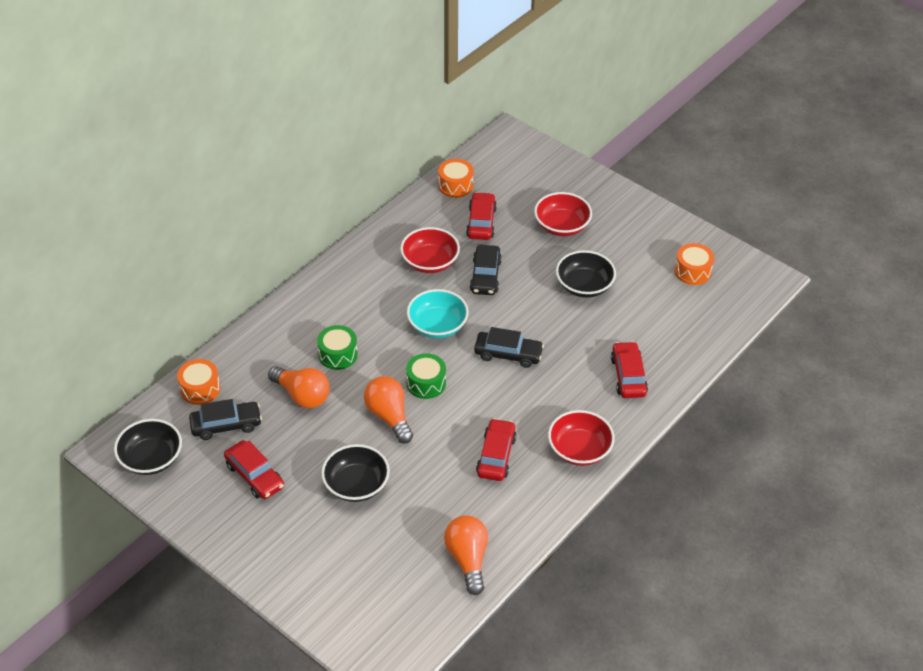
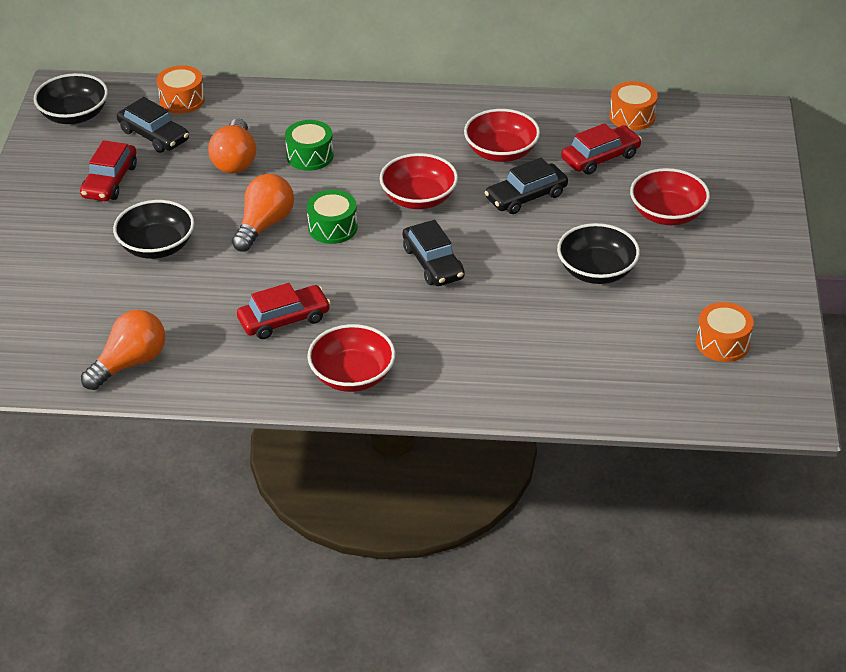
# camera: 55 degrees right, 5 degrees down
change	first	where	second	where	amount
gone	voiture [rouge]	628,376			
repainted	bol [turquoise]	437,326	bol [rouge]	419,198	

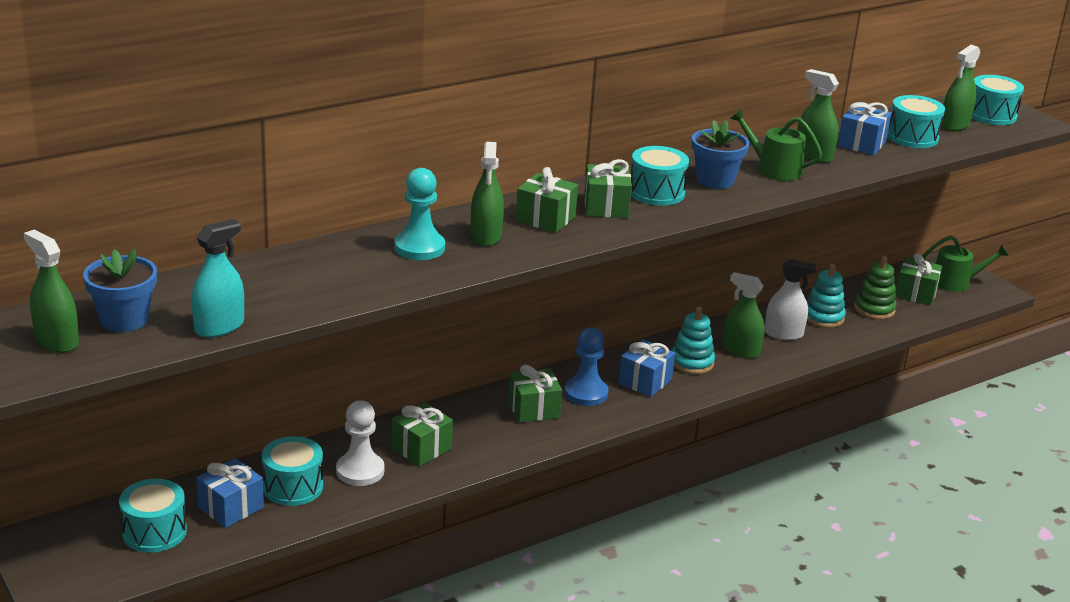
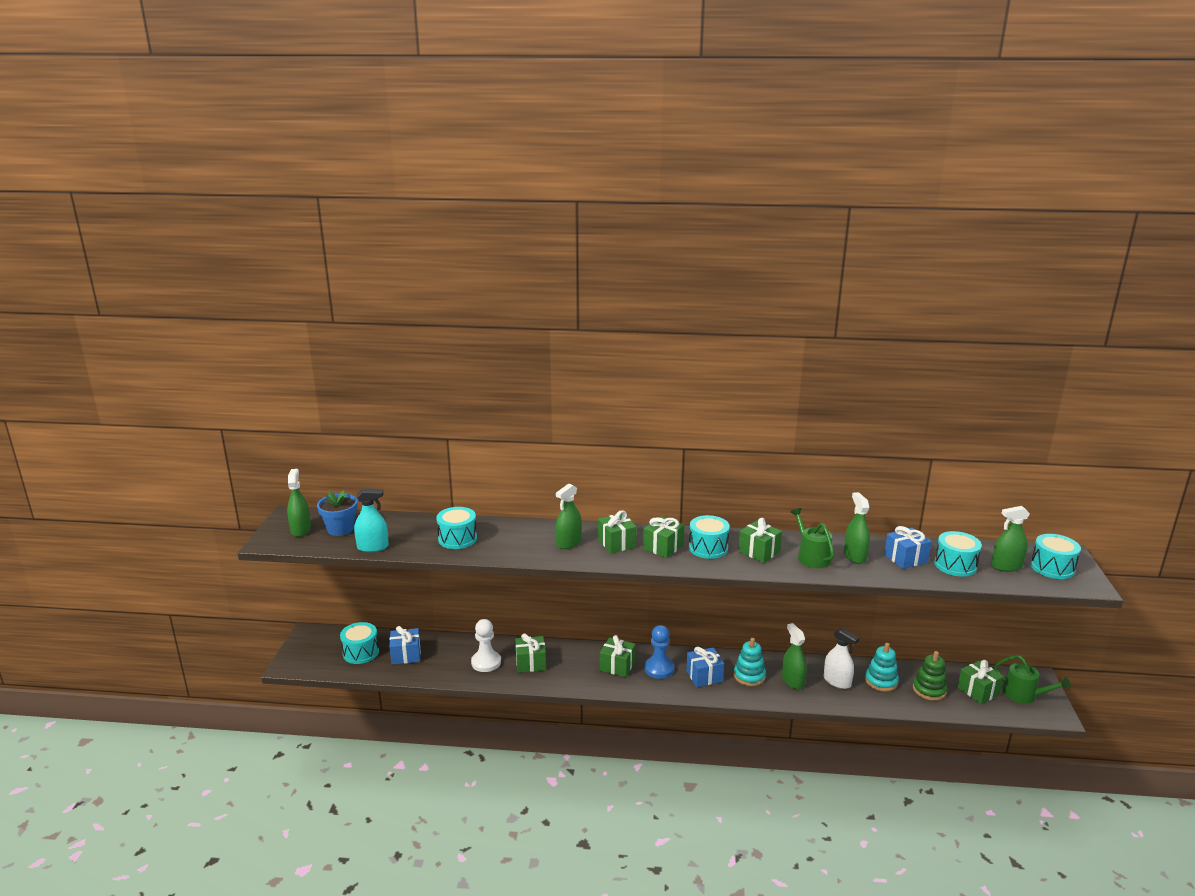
# camera: 40 degrees right, 5 degrees down
change	first	where	second	where	amount
gone	pion [turquoise]	419,248			
shifted	tambour [turquoise]	293,487		457,539	
swapped	pot de fleurs [bleu]	715,180	cadeau [vert]	759,552	

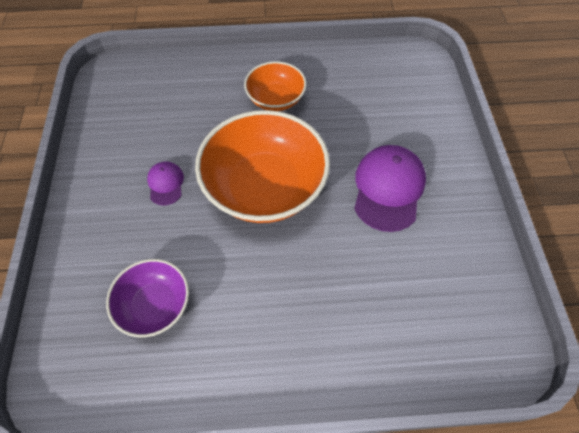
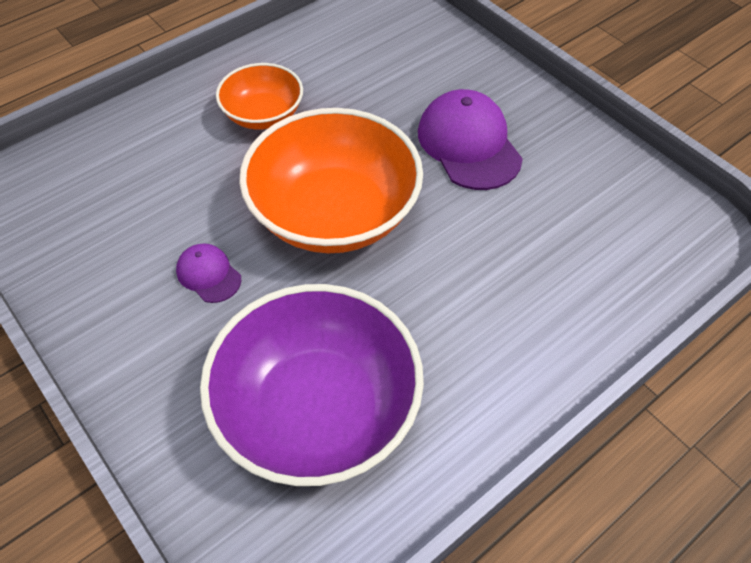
# camera: 35 degrees left, 5 degrees down
change	first	where	second	where	amount
scaled	bol [violet]	155,305		317,409	x1.83

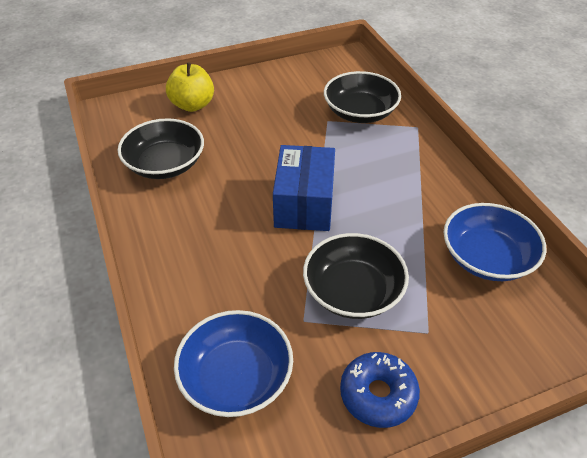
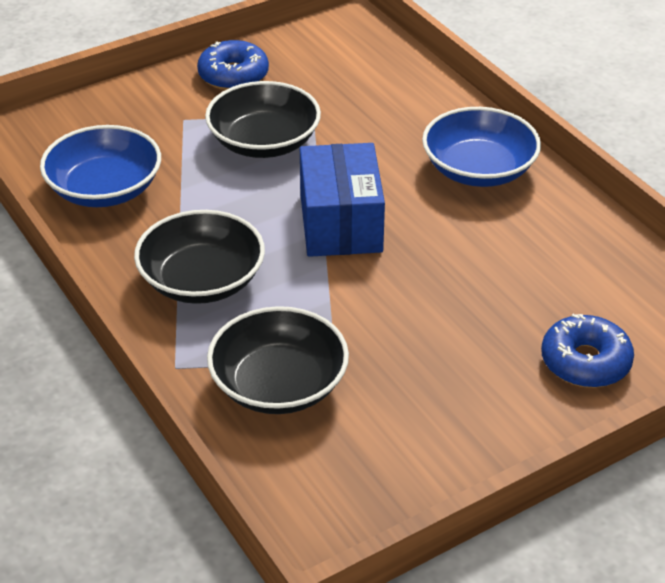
# camera: 170 degrees right, 5 degrees down
change	first	where	second	where	amount
shifted	bol [noir]	165,164		202,280	
shifted	bol [bleu]	236,377		478,170	
swapped	pomme [jaune]	192,105	beignet [bleu]	585,362	

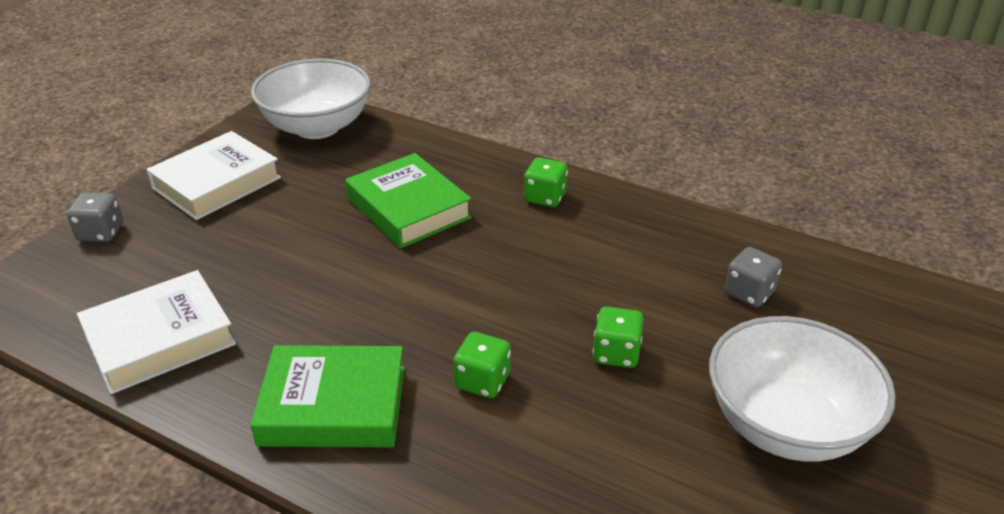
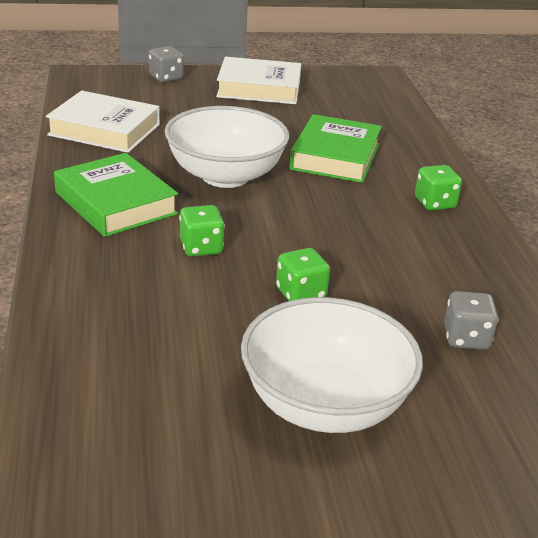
# camera: 50 degrees right, 5 degrees down
change	first	where	second	where	amount
shifted	bol [blanc]	317,127		225,176	

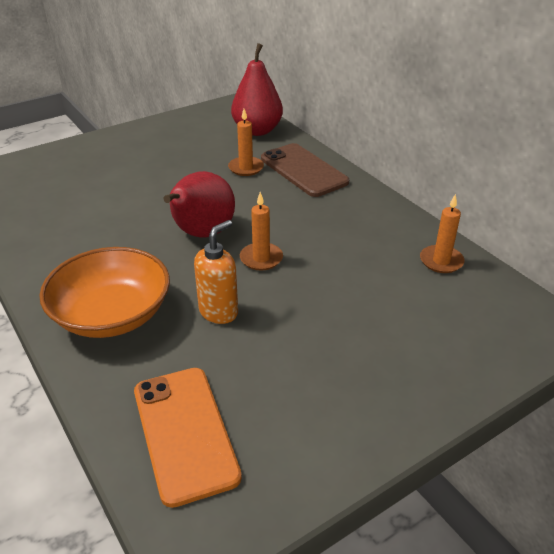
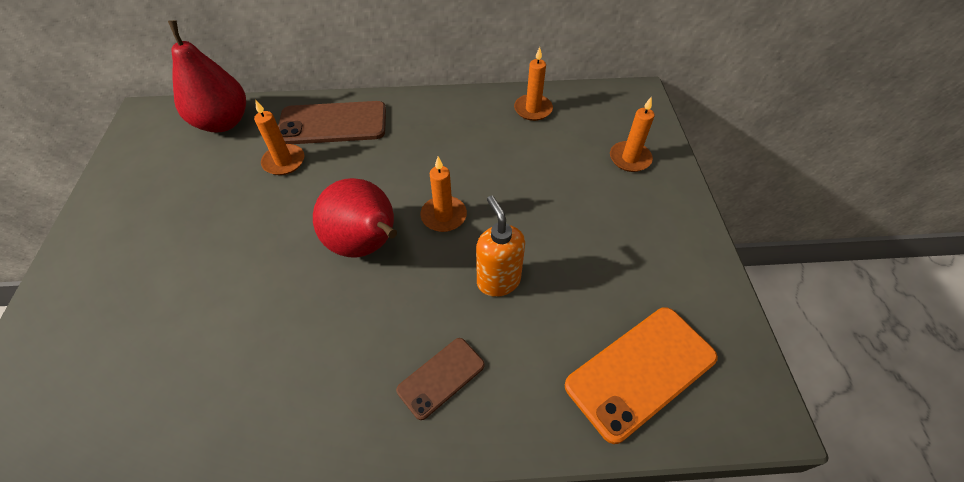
# camera: 60 degrees left, 15 degrees up
change	first	where	second	where	amount
new			bougie [orange]	630,158	
swapped	bol [orange]	112,314	téléphone [marron]	441,377	
rotated	téléphone [orange]	185,432		640,371	45 degrees counterclockwise

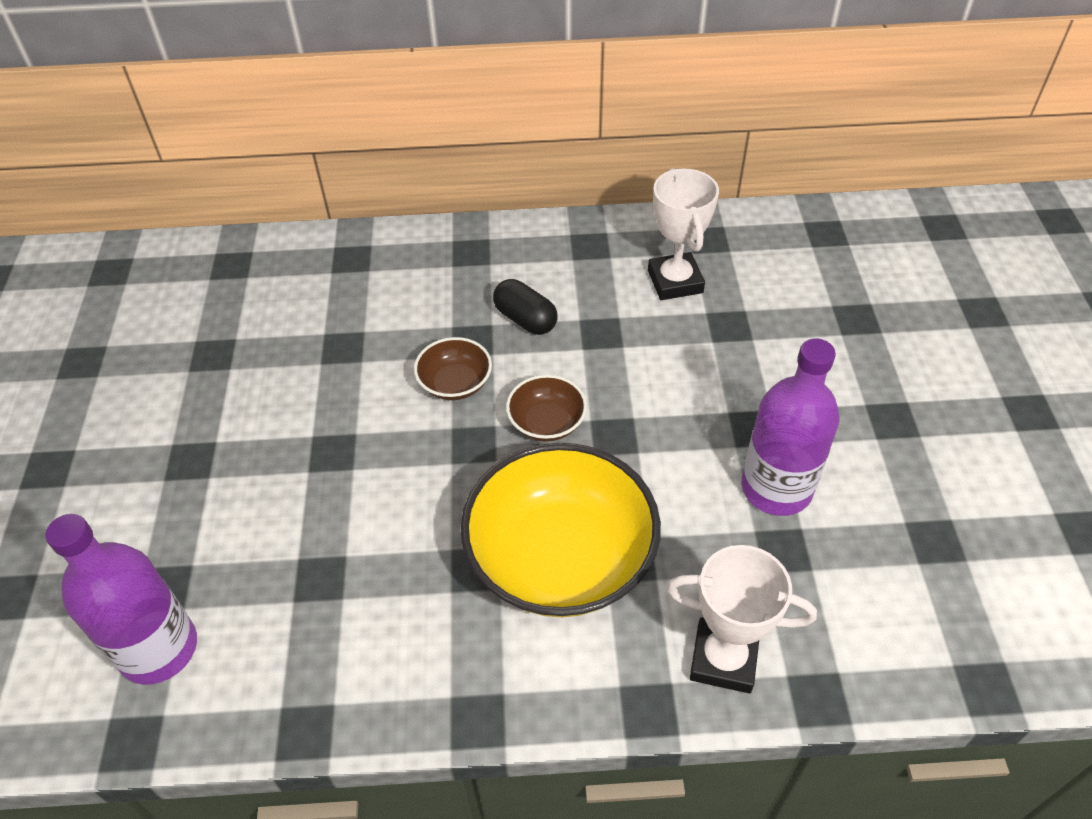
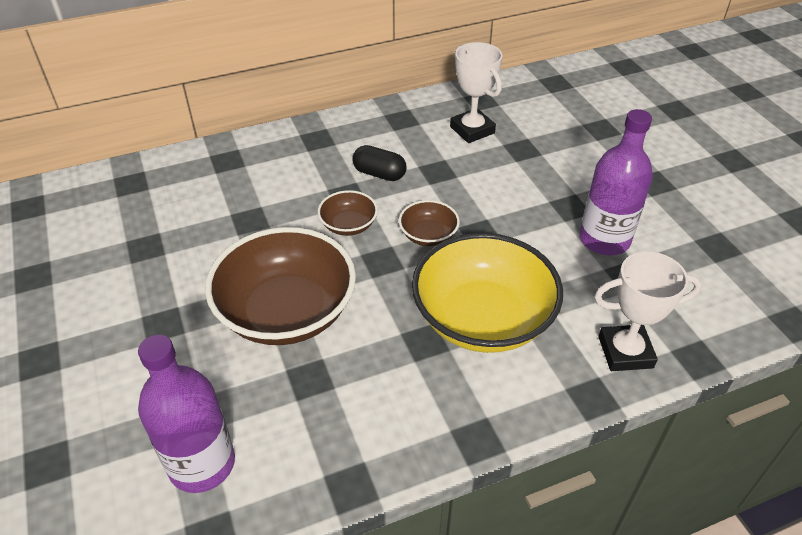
# camera: 20 degrees left, 5 degrees down
change	first	where	second	where	amount
new			bol [marron]	286,312	

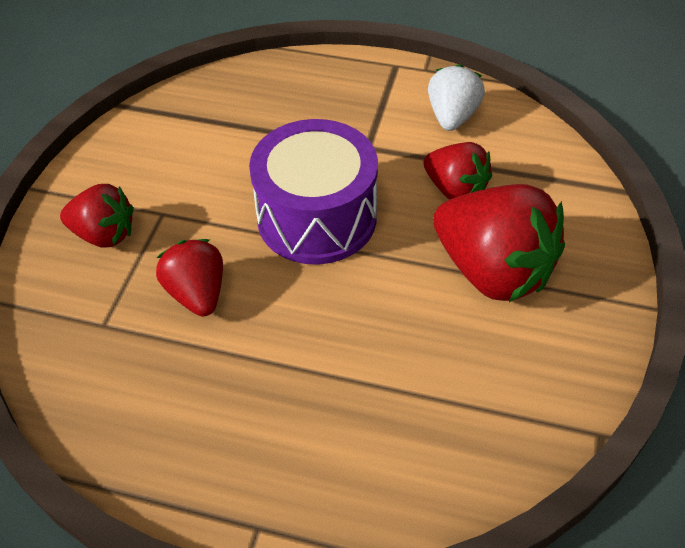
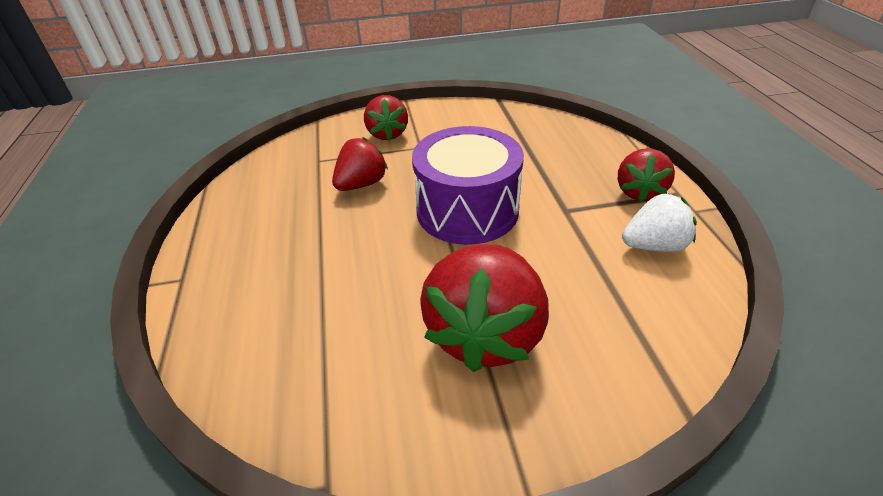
# camera: 65 degrees right, 10 degrees down
change	first	where	second	where	amount
shifted	fraise [rouge]	455,190		639,192	

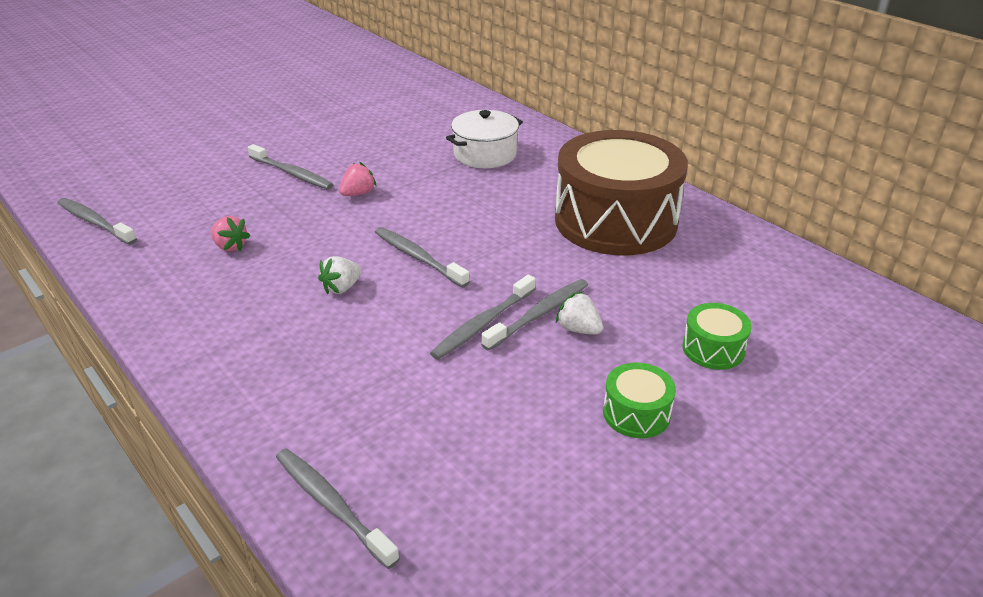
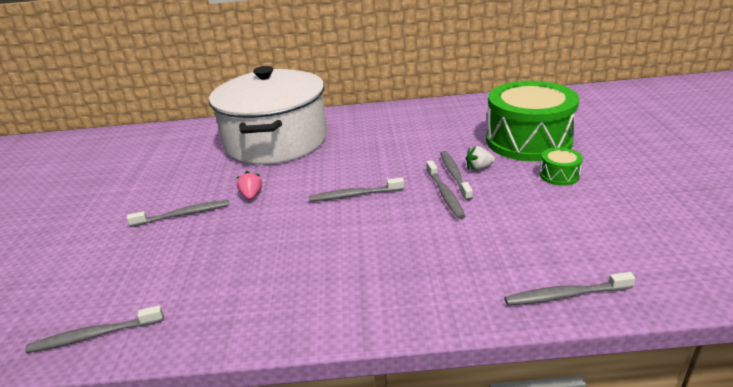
# camera: 50 degrees left, 5 degrees down
change	first	where	second	where	amount
gone	fraise [rose]	230,246			
gone	fraise [blanc]	342,288			
gone	tambour [marron]	615,221			
scaled	marmite [blanc]	485,154		276,141	x2.29
scaled	tambour [vert]	713,349		528,141	x2.46

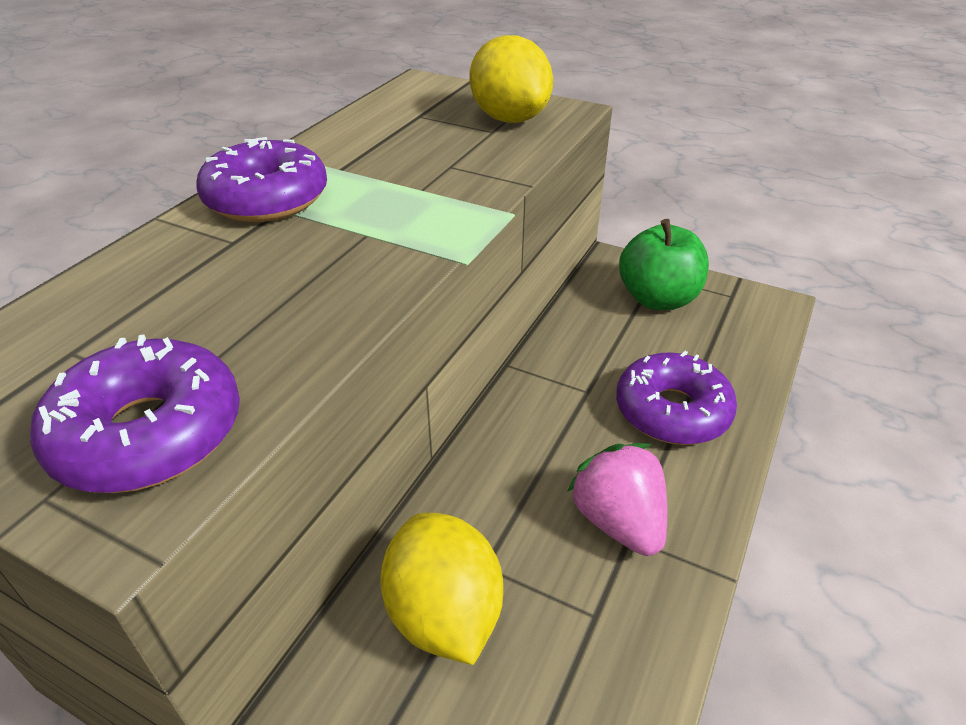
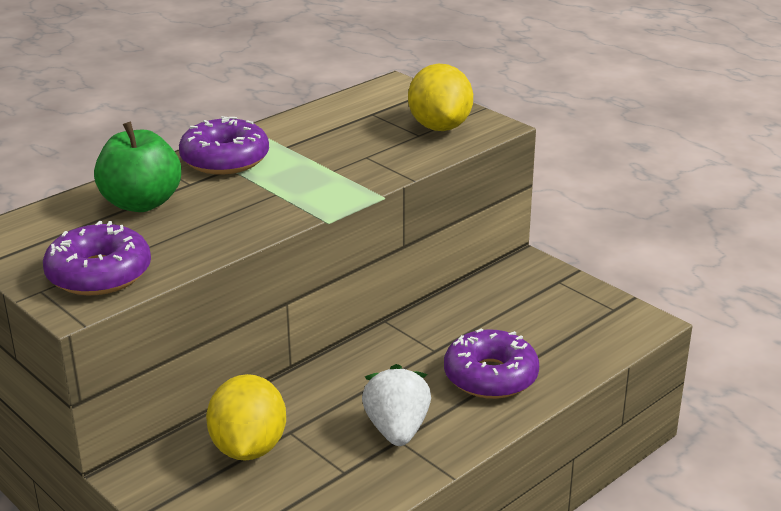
# camera: 20 degrees right, 10 degrees down
change	first	where	second	where	amount
shifted	pomme [vert]	658,299		141,203	
repainted	fraise [rose]	618,521	fraise [blanc]	397,430	

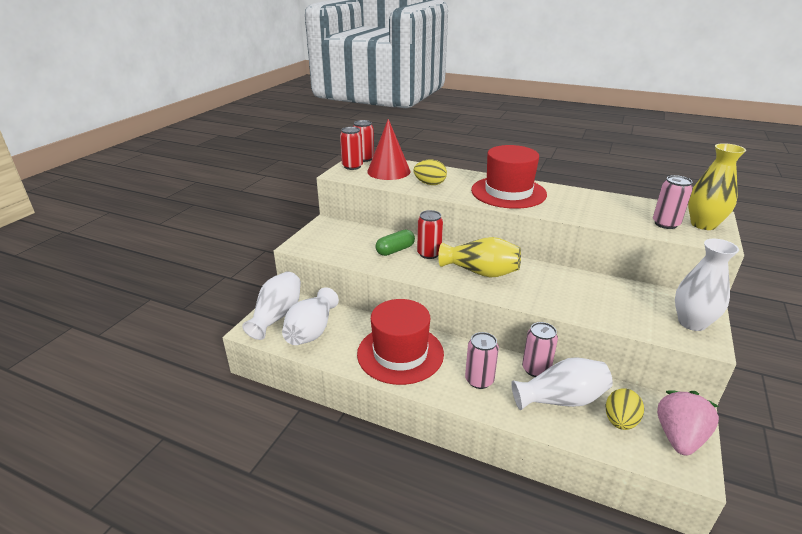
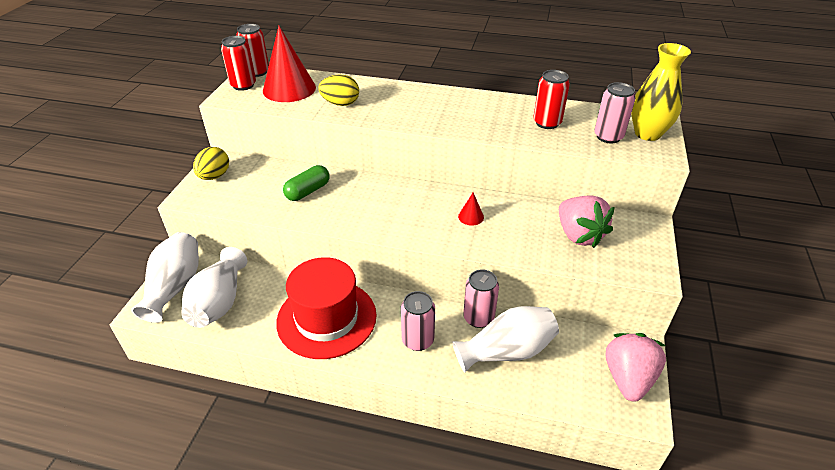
# camera: 10 degrees left, 10 degrees up
change	first	where	second	where	amount
gone	vase [jaune]	481,272			
gone	chapeau [rouge]	508,192			
gone	vase [blanc]	692,323			
new			cône [rouge]	471,217	
new			fraise [rose]	579,235	
shifted	canette [rouge]	429,254		547,123	
shifted	œuf [jaune]	620,421		214,176	

